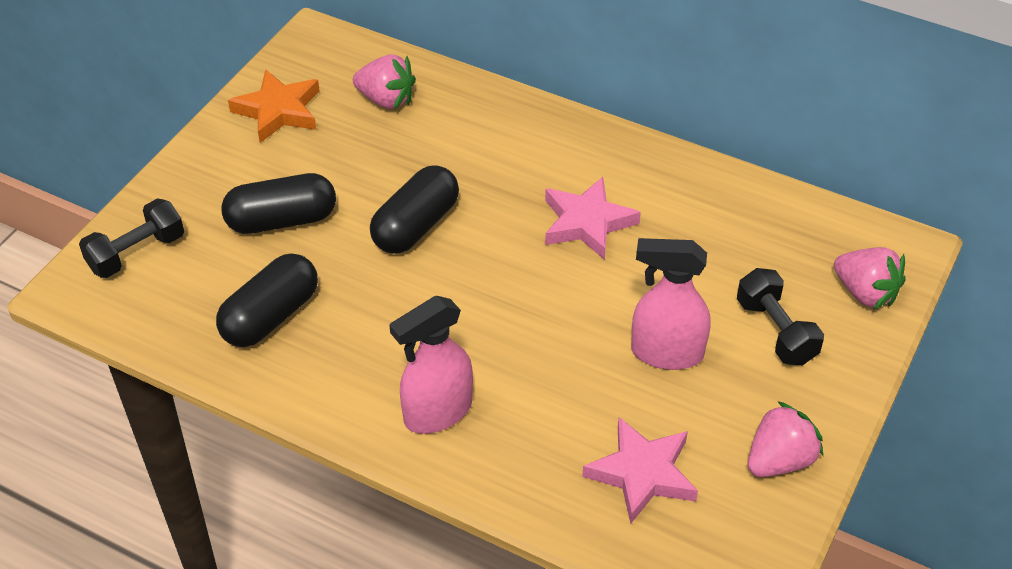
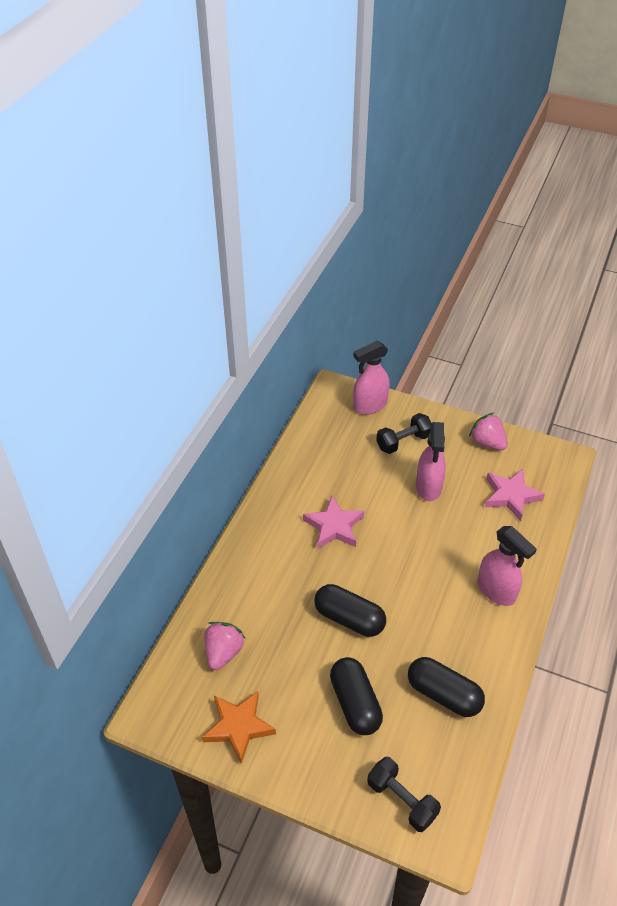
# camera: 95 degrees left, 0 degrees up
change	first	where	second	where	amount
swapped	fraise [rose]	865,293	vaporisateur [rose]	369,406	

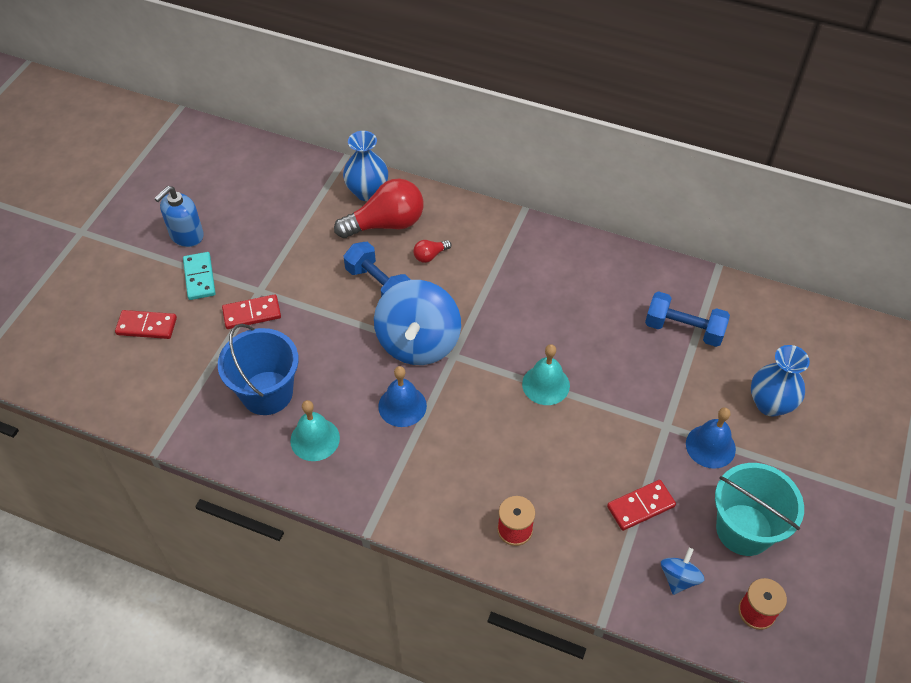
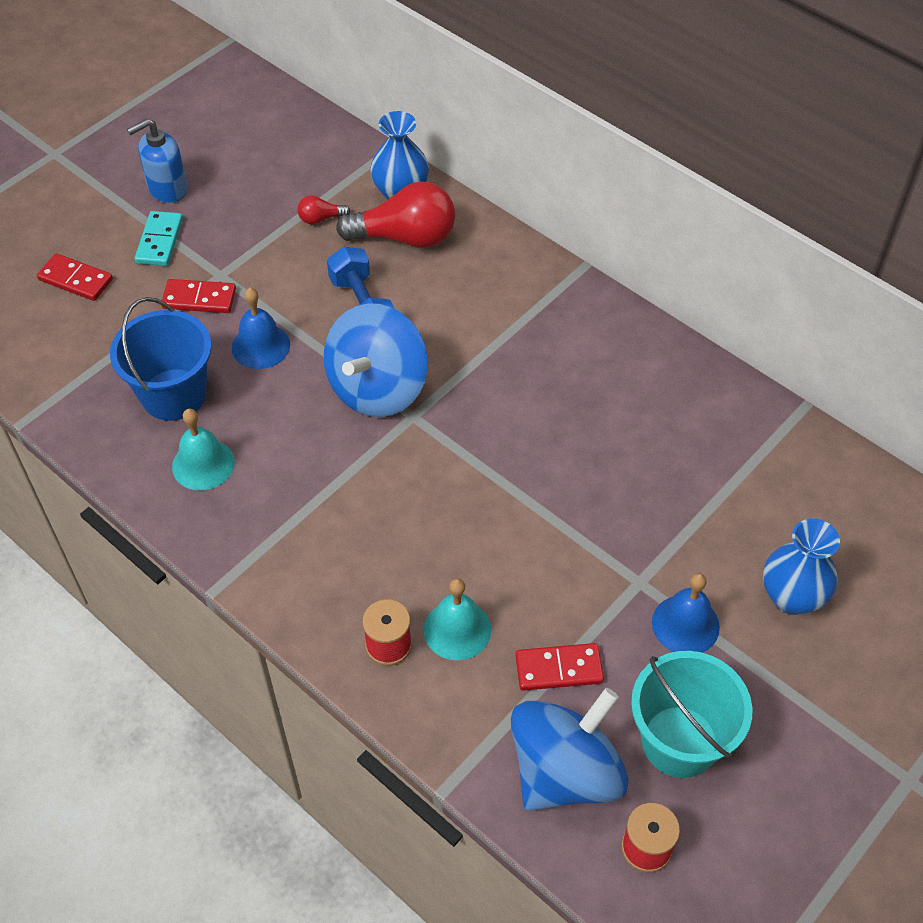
# camera: 20 degrees right, 0 degrees up
change	first	where	second	where	amount
gone	haltère [bleu]	683,329			
shifted	cloche [bleu]	402,406		260,346	
shifted	ampoule [rouge]	430,255		320,218	
shifted	cloche [turquoise]	546,384		457,629	
scaled	toupie [bleu]	679,578		565,772	x2.21

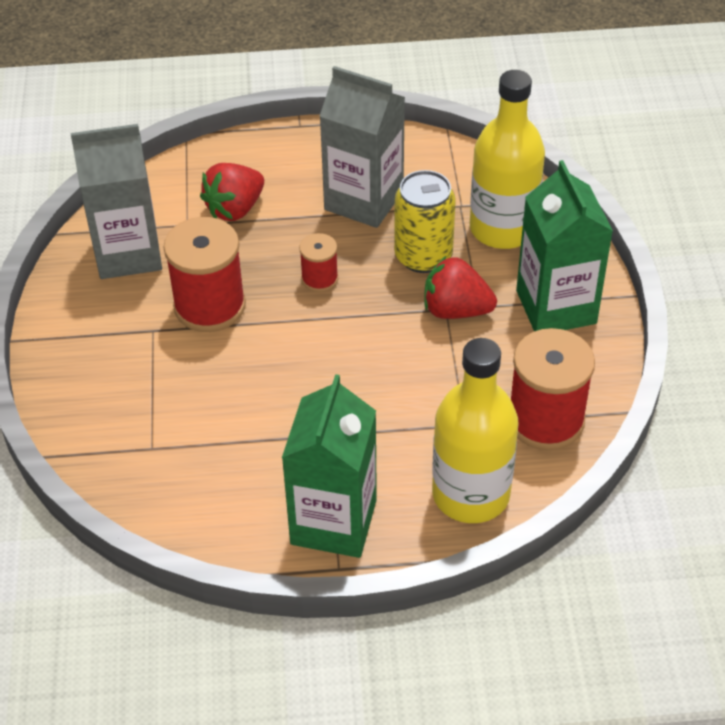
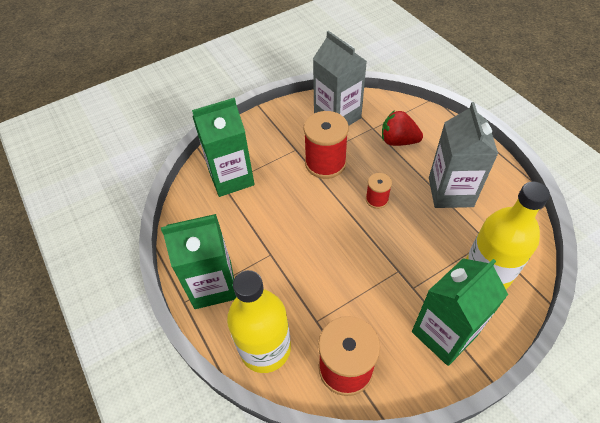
# camera: 65 degrees right, 5 degrees up
change	first	where	second	where	amount
gone	canette [jaune]	423,256			
gone	fraise [rouge]	456,310			
new			brique de lait [vert]	231,178	

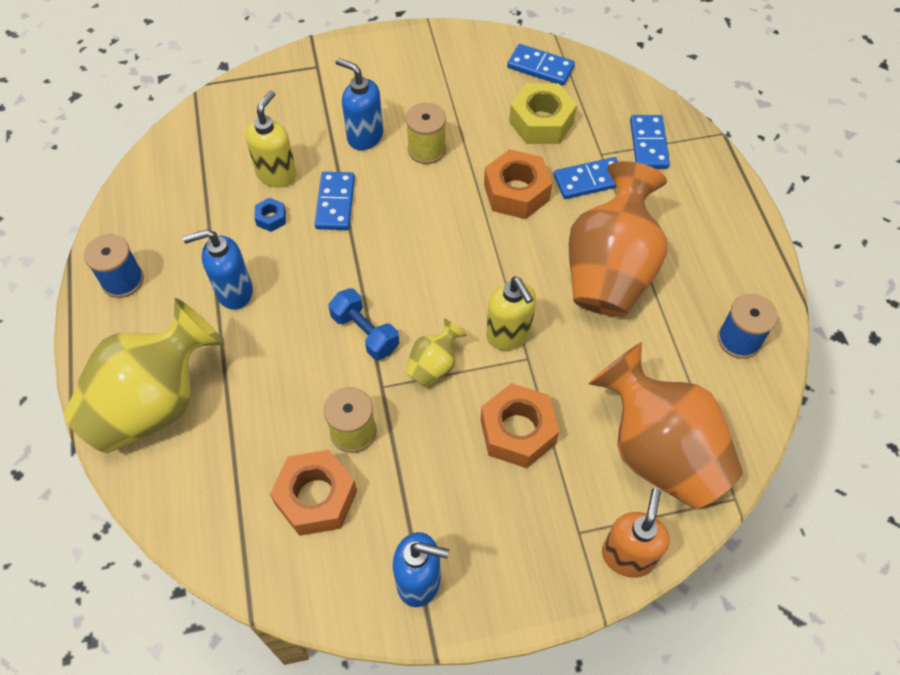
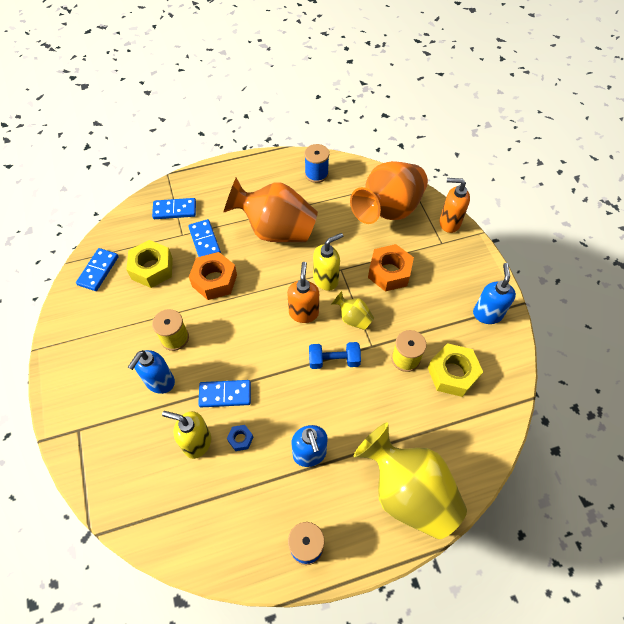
# camera: 95 degrees left, 0 degrees up
change	first	where	second	where	amount
new			distributeur de savon [orange]	303,313	
repainted	écrou [orange]	316,497	écrou [jaune]	452,373	
rotated	haltère [bleu]	365,333		334,360	45 degrees clockwise

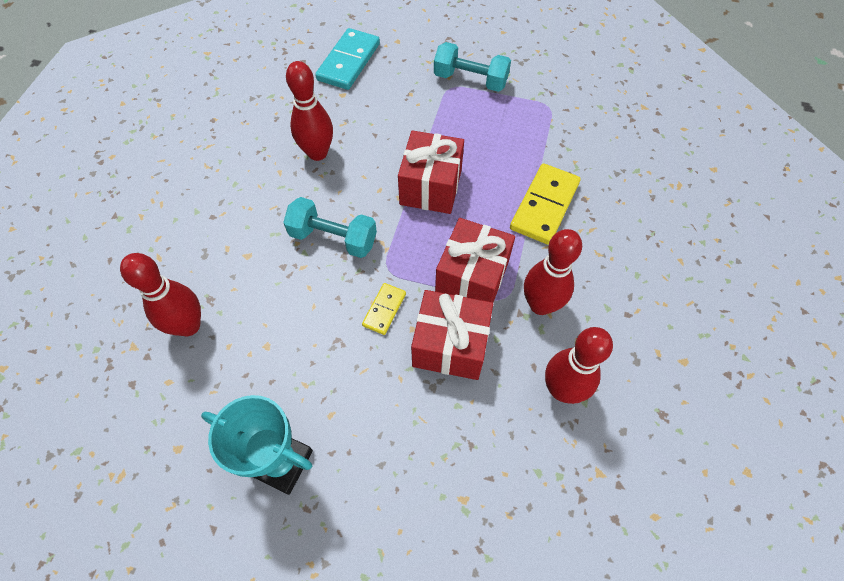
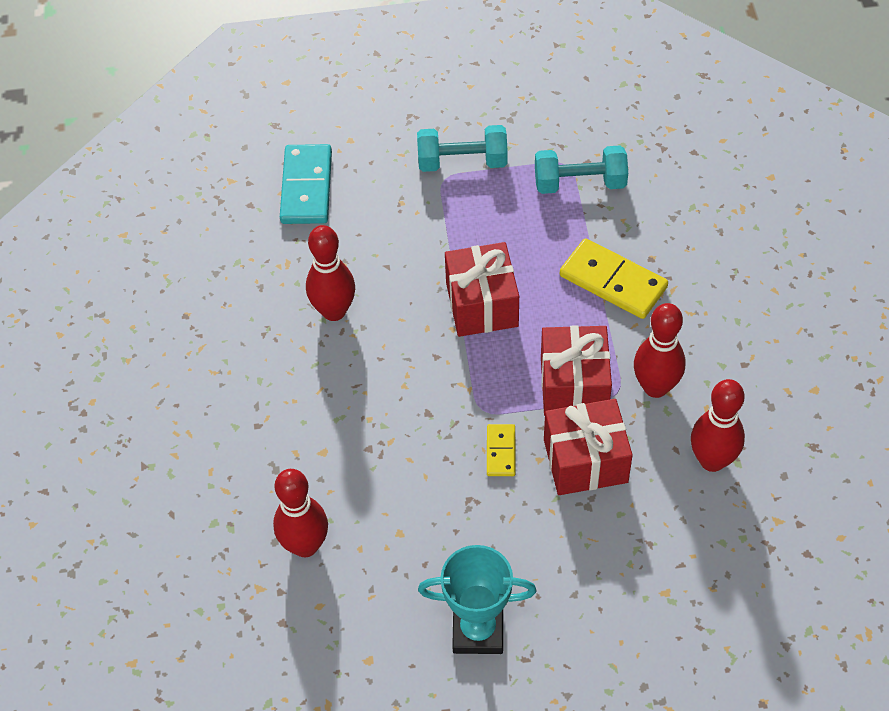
# camera: 20 degrees left, 5 degrees down
change	first	where	second	where	amount
shifted	haltère [turquoise]	333,238		580,183	
rotated	domino [jaune]	544,206		613,282	60 degrees counterclockwise

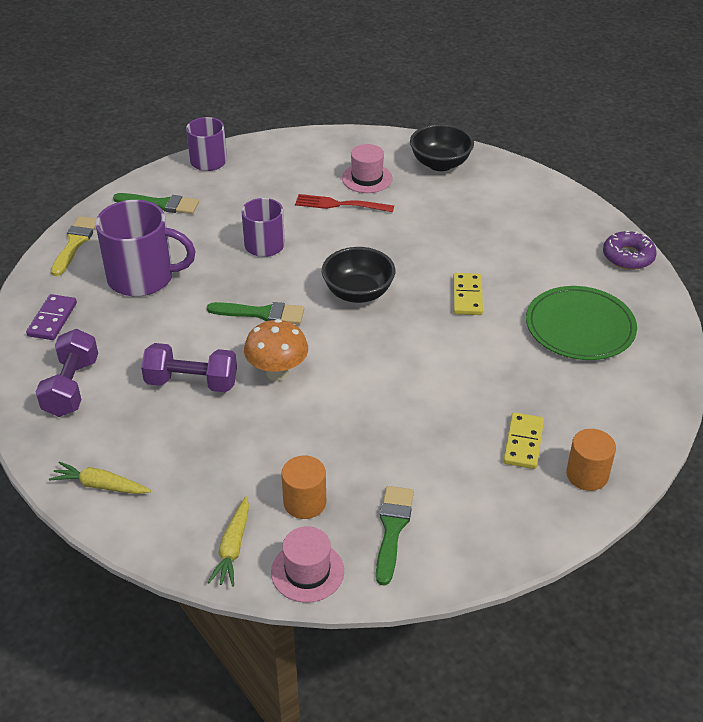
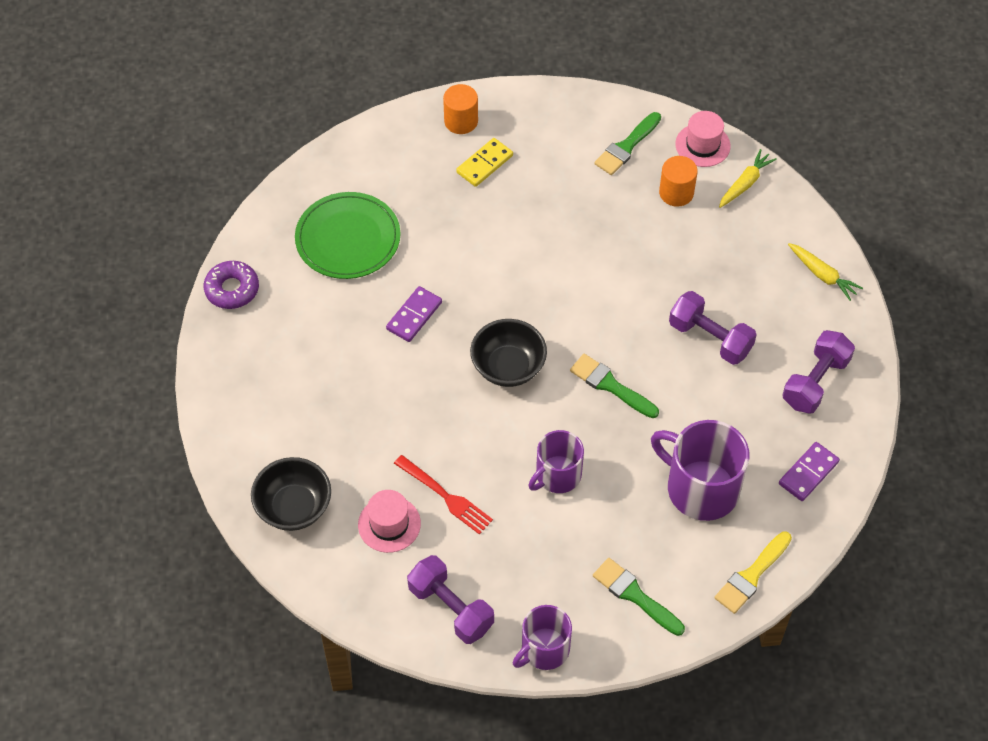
# camera: 150 degrees left, 15 degrees up
change	first	where	second	where	amount
gone	champignon [orange]	277,372			
new			haltère [violet]	451,608	
repainted	domino [jaune]	467,296	domino [violet]	414,316	

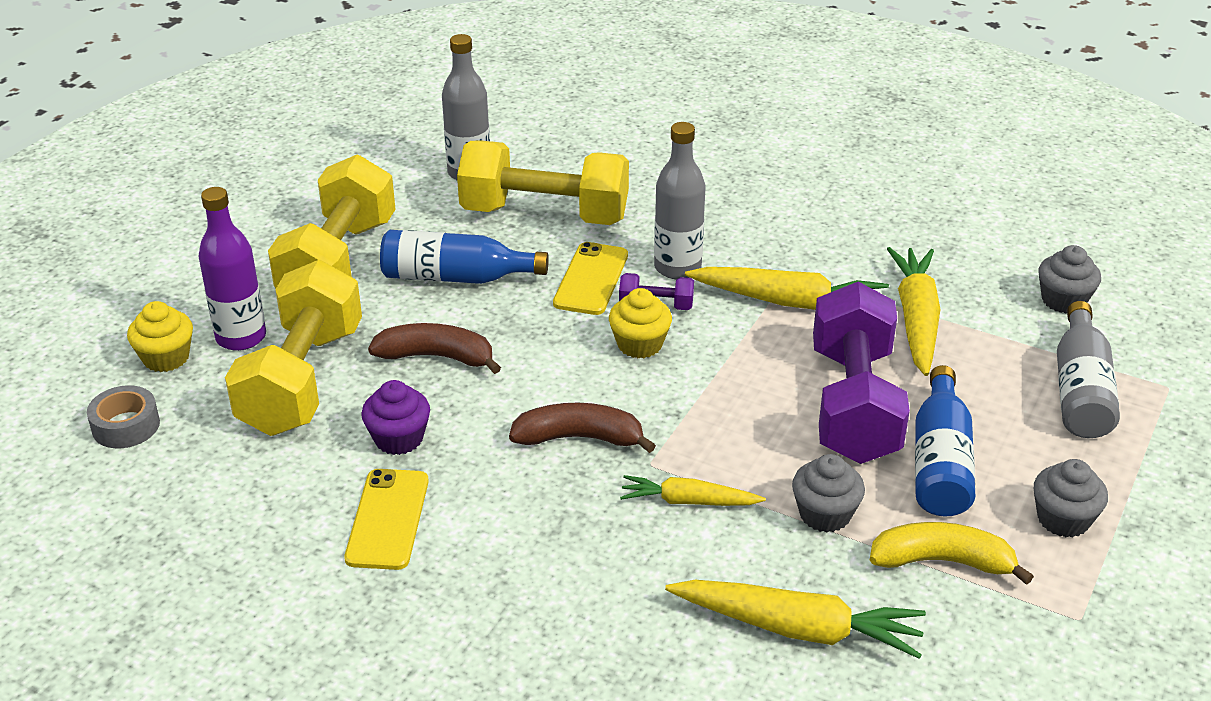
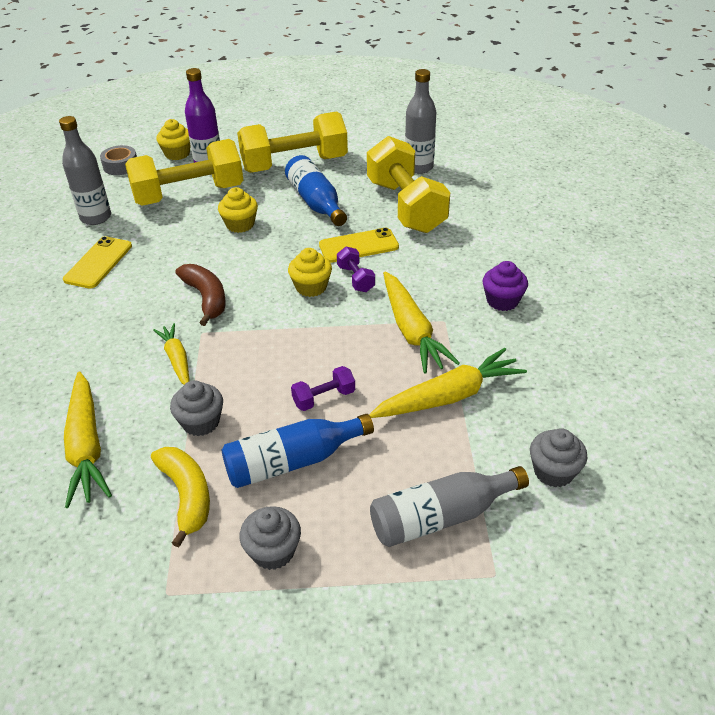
# camera: 60 degrees right, 5 degrees up
change	first	where	second	where	amount
shifted	muffin [violet]	398,439		502,301	
shifted	bouteille [gris]	677,268		96,217	
swapped	banane [marron]	437,357	muffin [jaune]	240,224	
rotated	téléphone [jaune]	388,519		98,263	45 degrees counterclockwise
scaled	haltère [violet]	854,405		324,398	x0.42

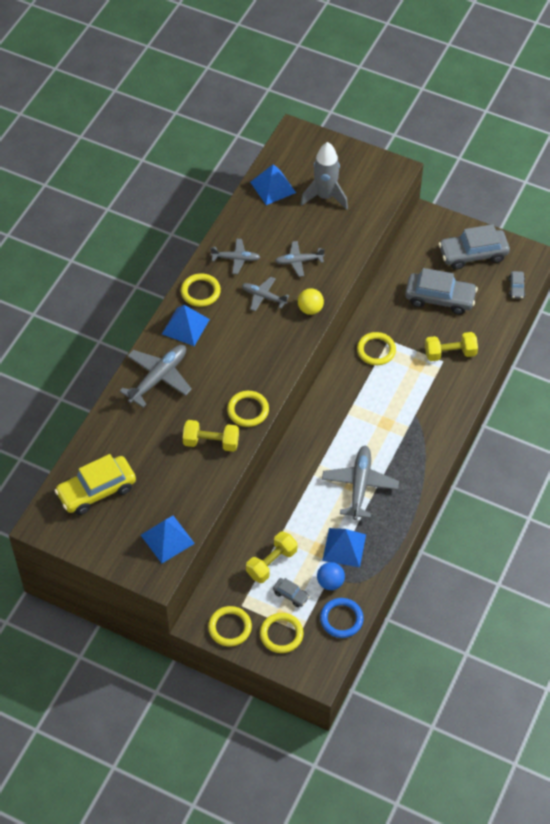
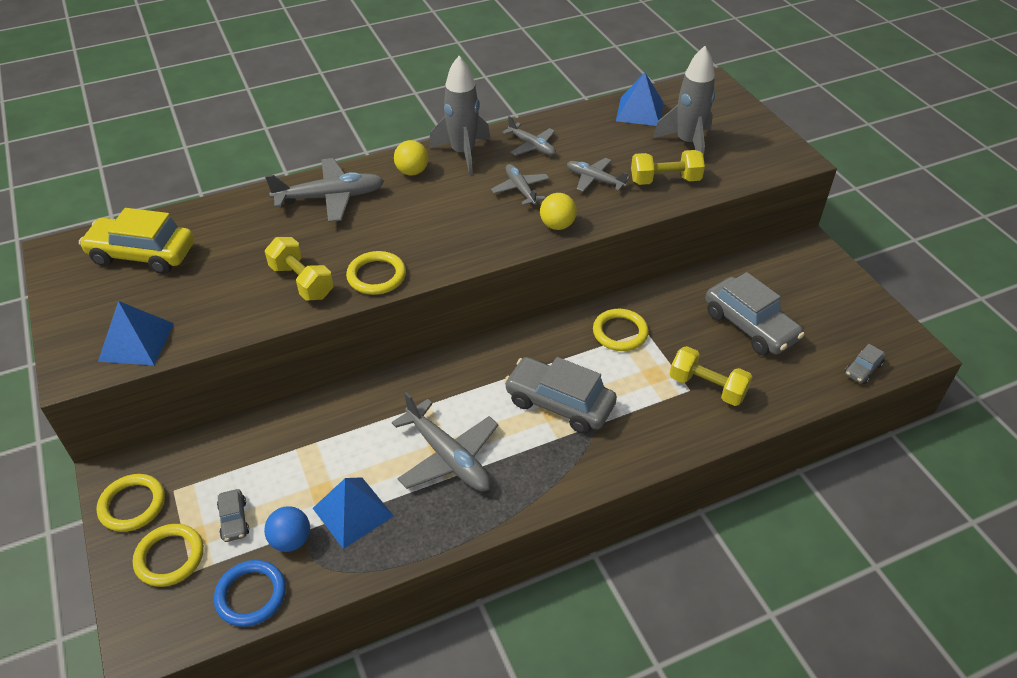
# camera: 40 degrees right, 10 degrees down
change	first	where	second	where	amount
shifted	haltère [jaune]	271,563		665,180	
shifted	voiture [gris]	473,254		559,403	
swapped	pyramide [bleu]	185,326	balle [jaune]	412,172	
swapped	anneau [jaune]	200,292	fusée [gris]	463,153	
rotated	avion [gris]	359,486		448,456	90 degrees clockwise

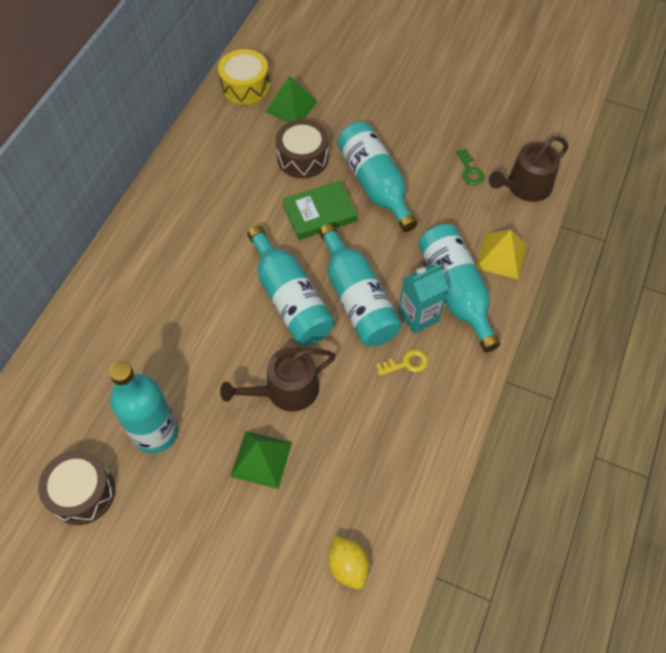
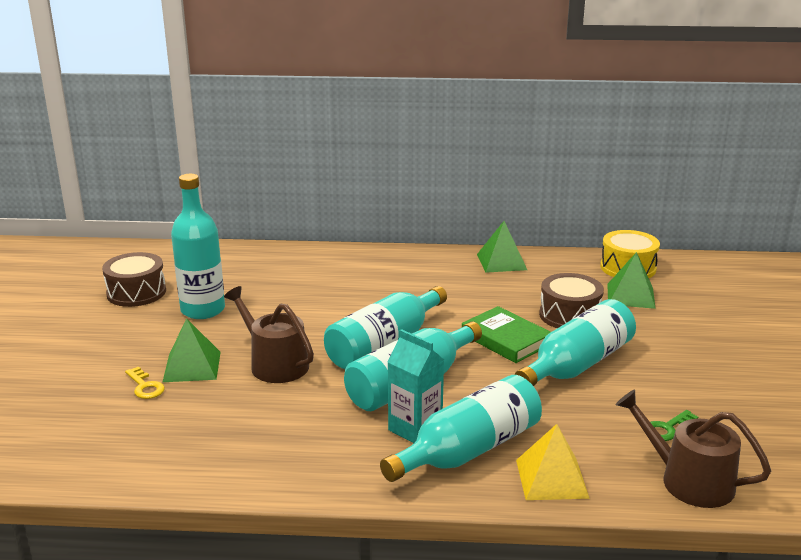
# camera: 70 degrees right, 35 degrees down
change	first	where	second	where	amount
gone	citron [jaune]	348,566			
new			pyramide [vert]	501,262	
shifted	clé [jaune]	406,363		145,386	

